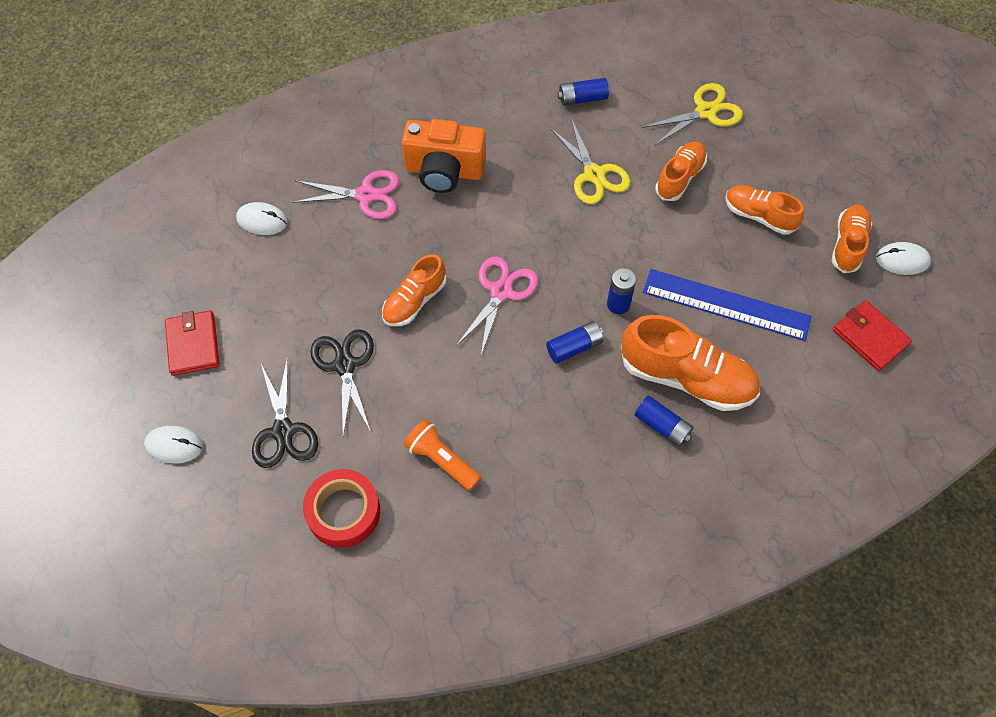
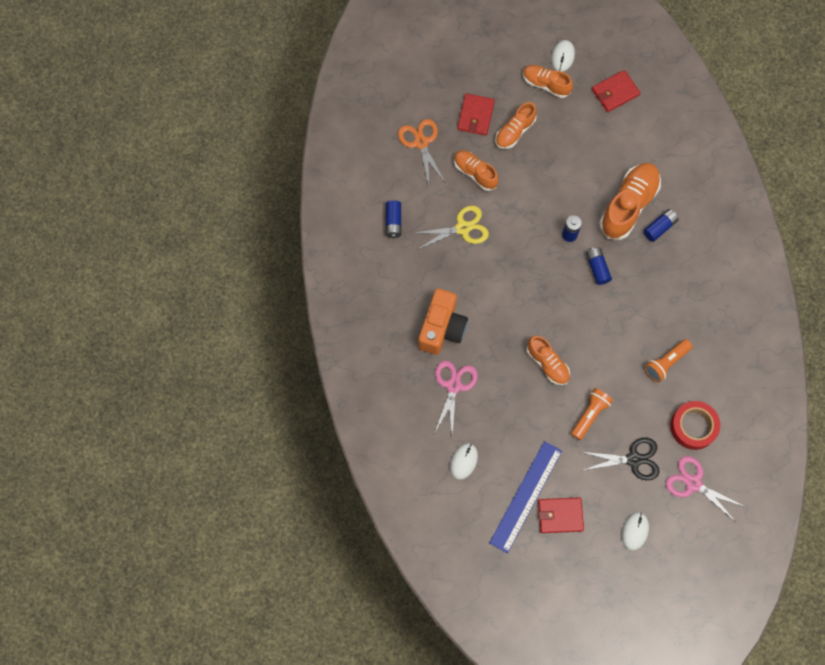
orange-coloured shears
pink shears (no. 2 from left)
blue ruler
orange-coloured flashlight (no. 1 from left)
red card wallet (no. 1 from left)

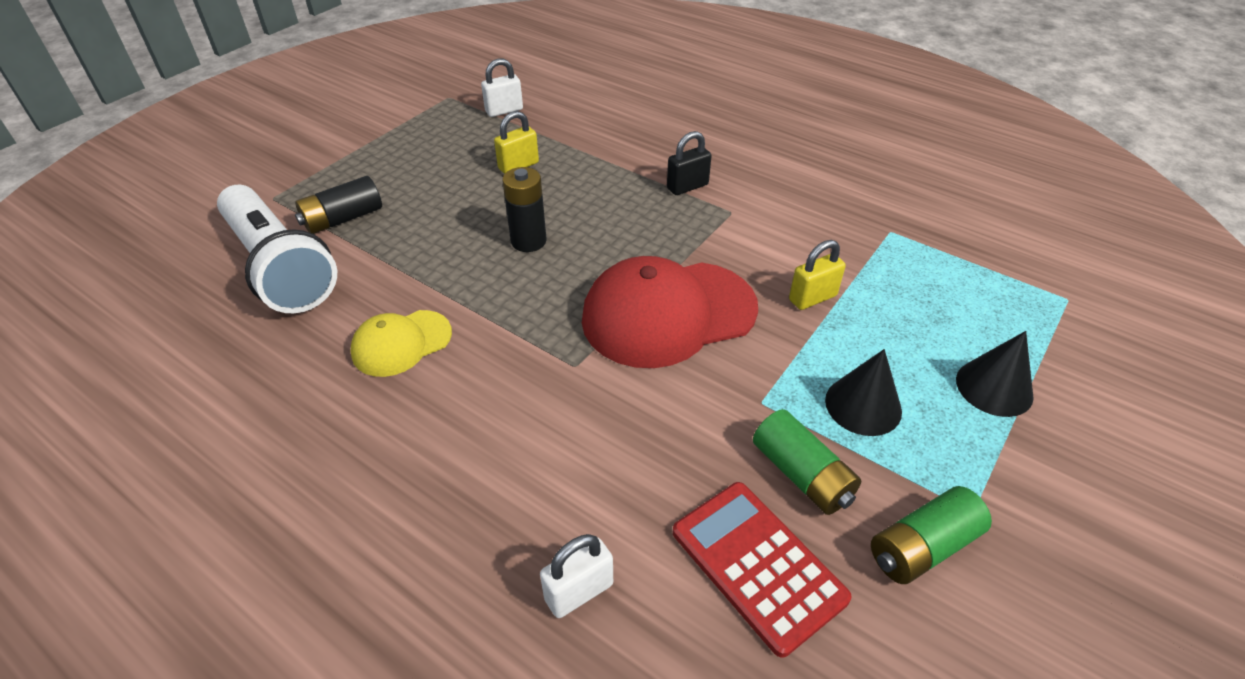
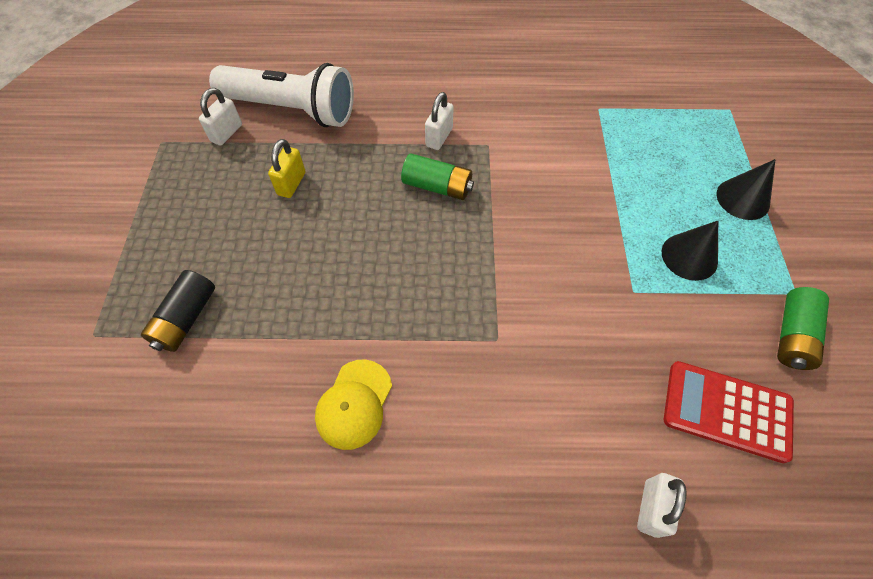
pure white padlock (no. 2 from left)
black power cell (no. 2 from left in the first image)
pure white flashlight
golden padlock (no. 2 from left in the first image)
red cap
emerald power cell (no. 1 from left)

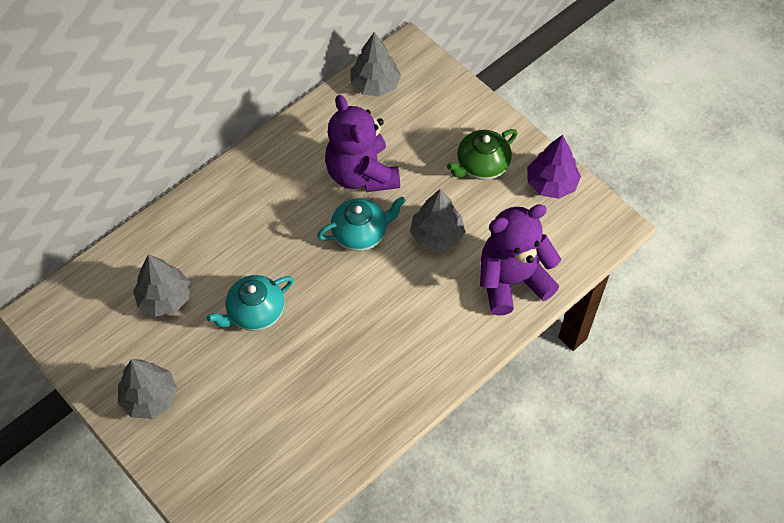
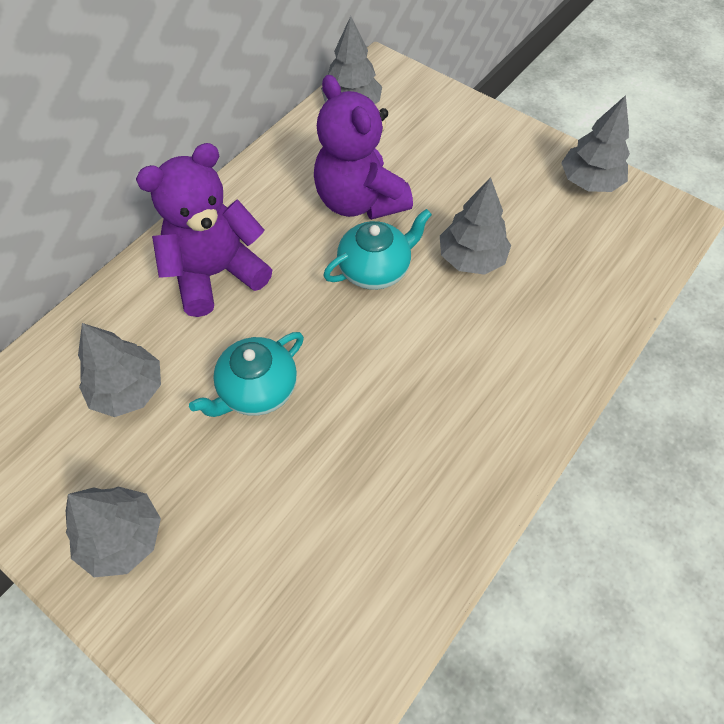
emerald china teapot
ash-grey toy tree (no. 5 from left)
violet teddy bear (no. 1 from left)

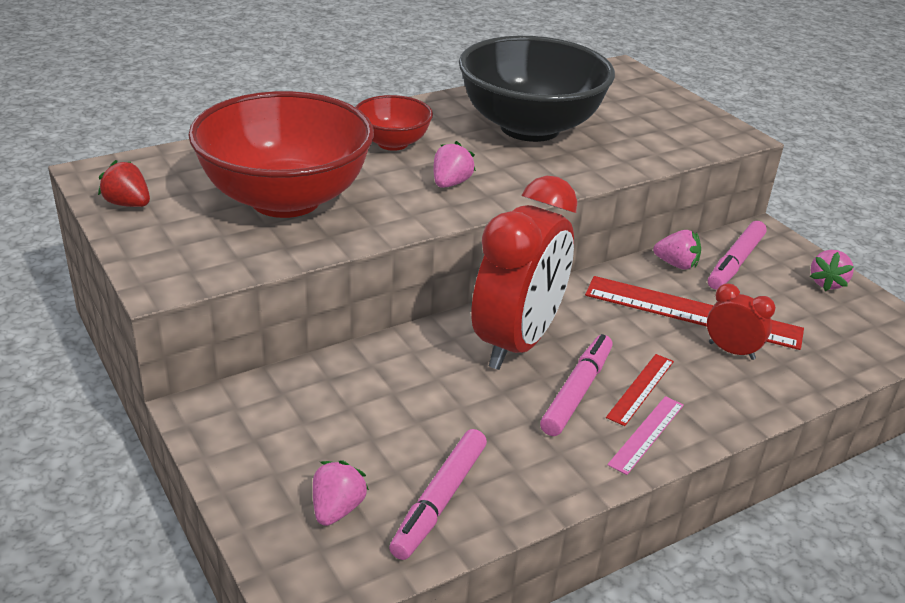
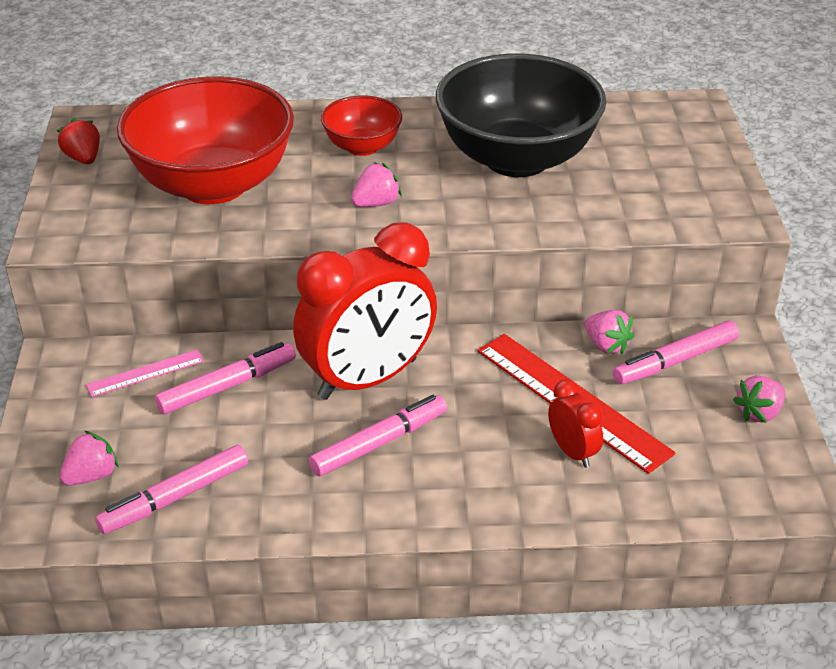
red ruler (no. 1 from left in the first image)
pink ruler
pink marker (no. 2 from left)

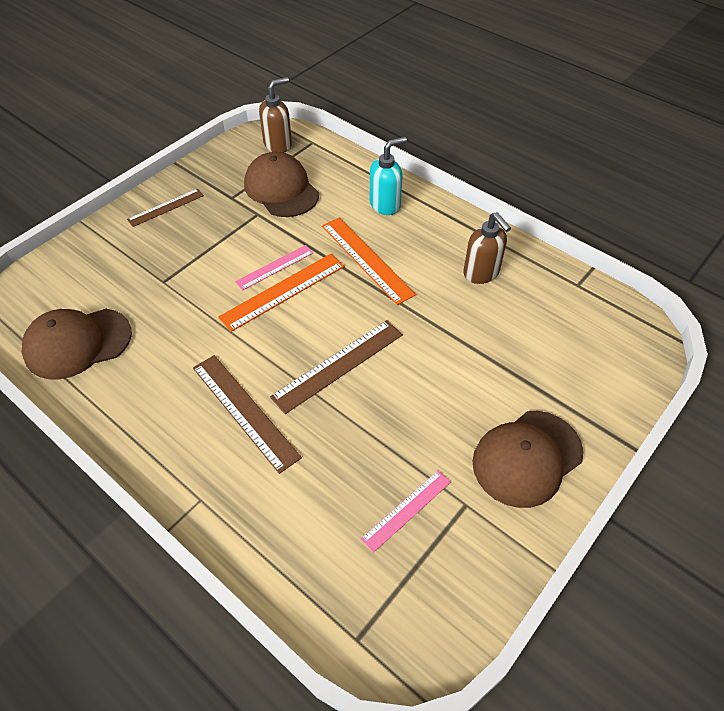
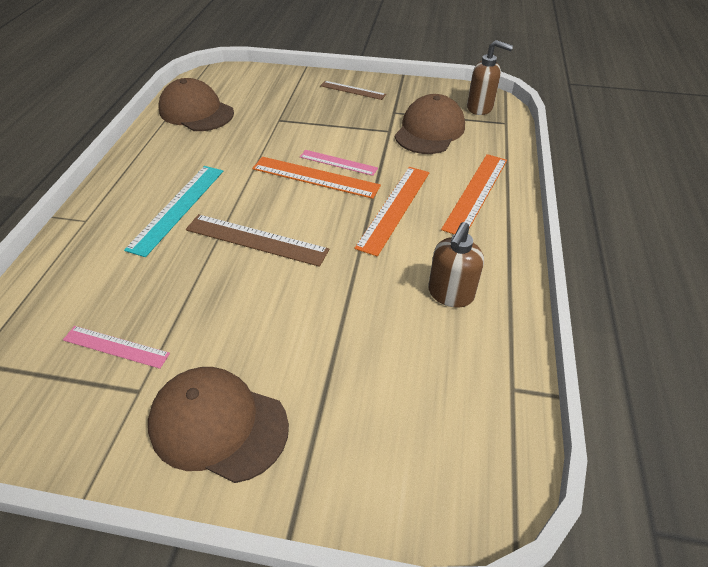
orange-coloured ruler (no. 3 from left)
teal ruler

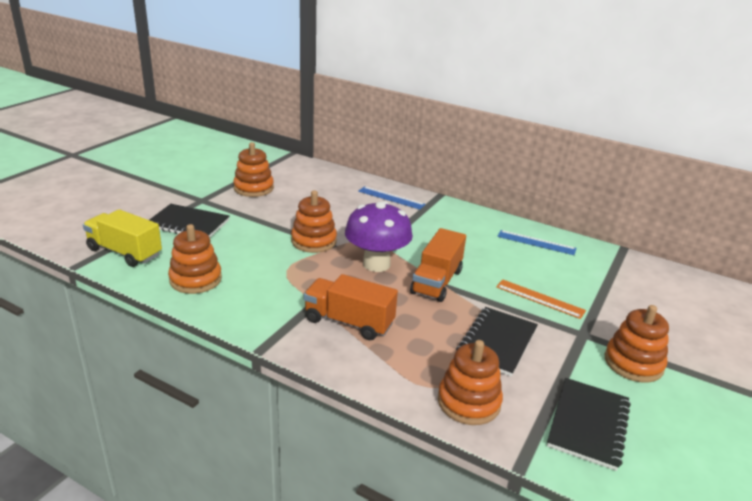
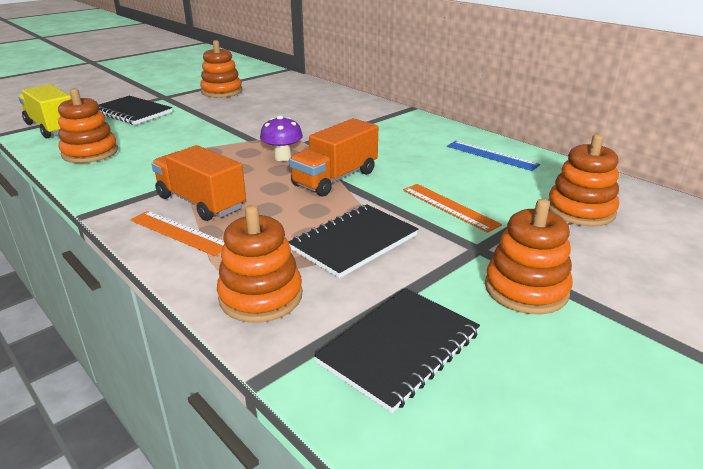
blue ruler (no. 1 from left in the first image)
orange-coloured ring stacker (no. 5 from left)
violet toadstool
orange-coloured ruler (no. 1 from left)

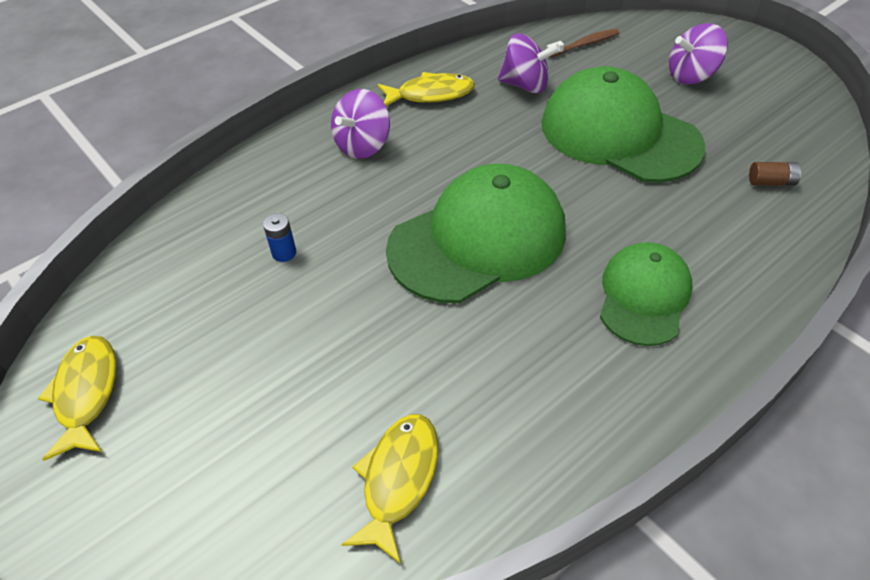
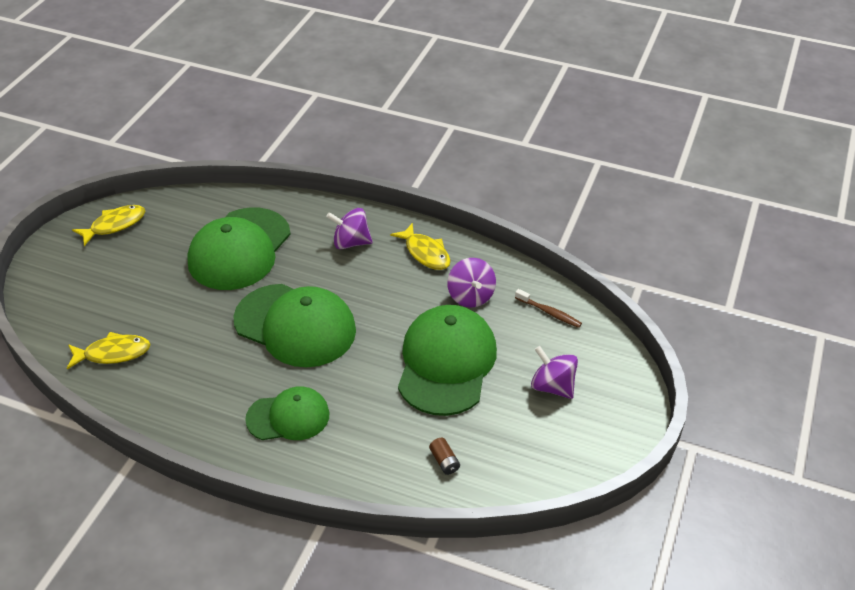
emerald cap (no. 1 from left)

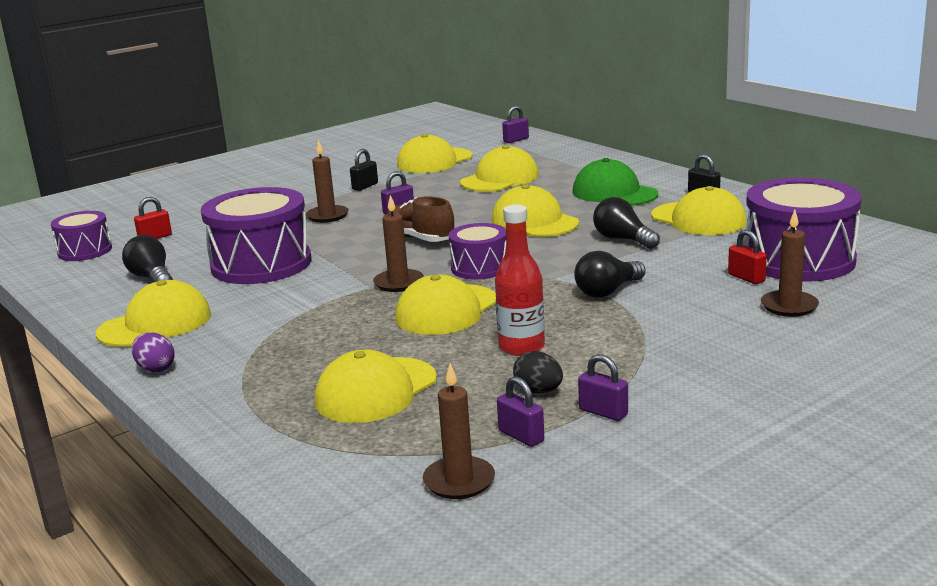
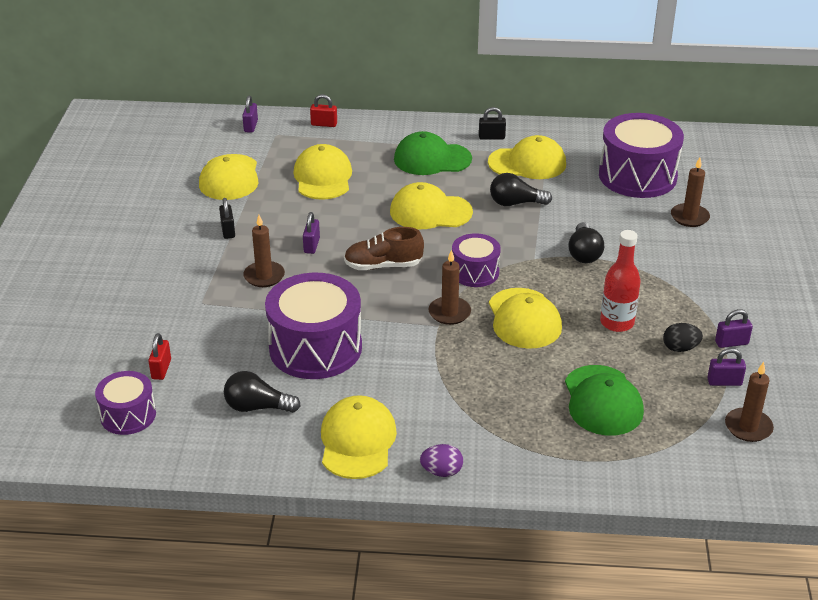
red padlock (no. 2 from left)
emerald cap (no. 2 from left)

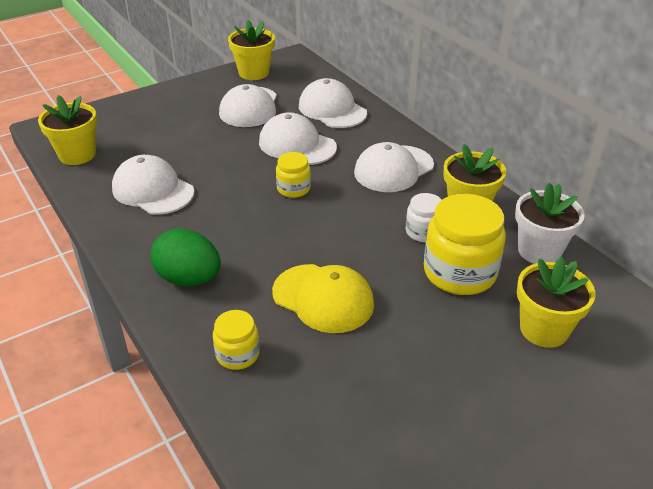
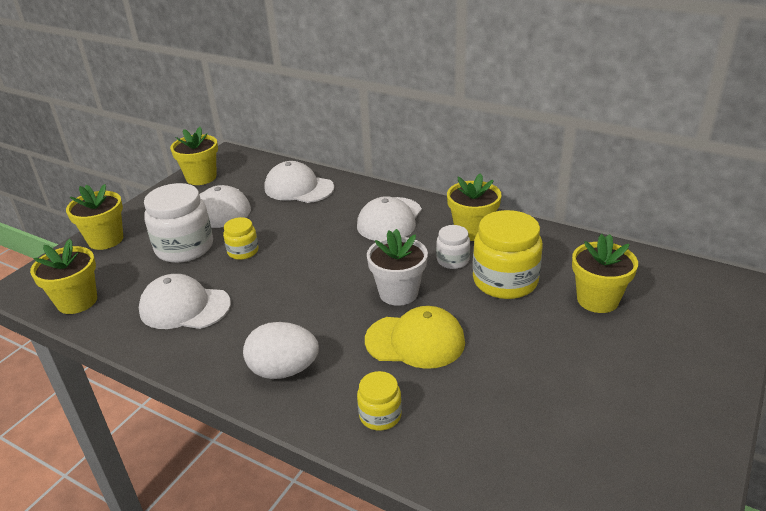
pure white cap (no. 3 from left in the first image)
golden jar (no. 1 from left)
pure white flower pot
pure white egg
pure white jar (no. 1 from left)
golden flower pot (no. 2 from left)

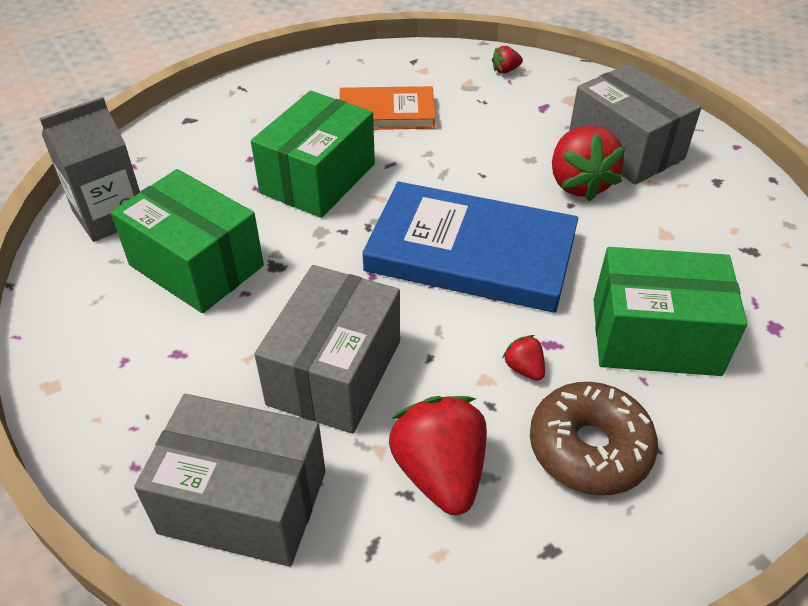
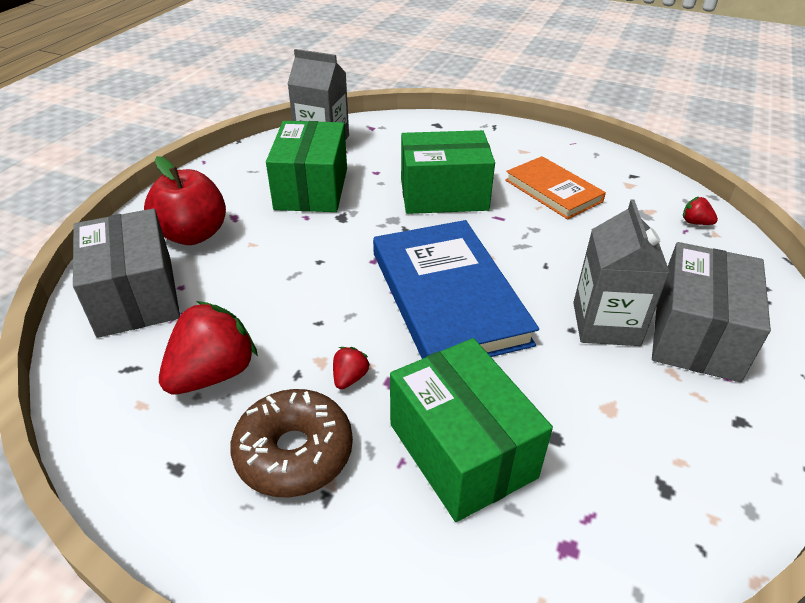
ash-grey milk carton (no. 2 from left)
ash-grey box (no. 2 from left in the first image)
red apple

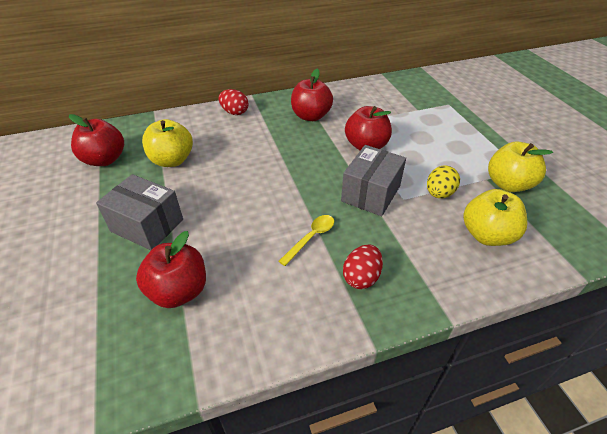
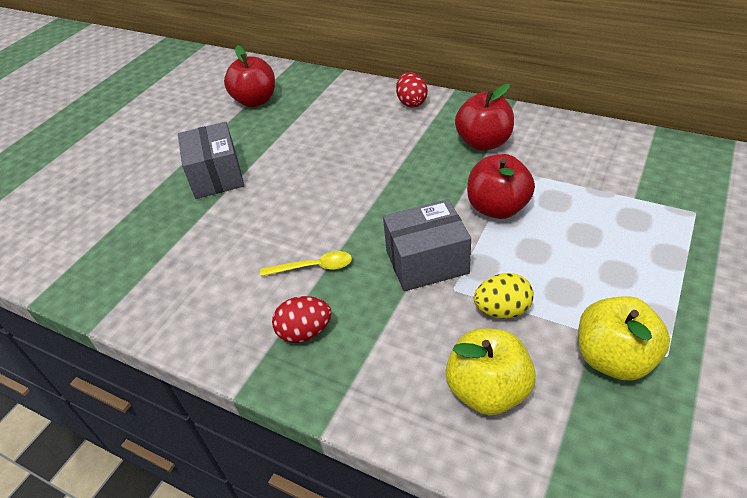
golden apple (no. 1 from left in the first image)
red apple (no. 2 from left in the first image)

